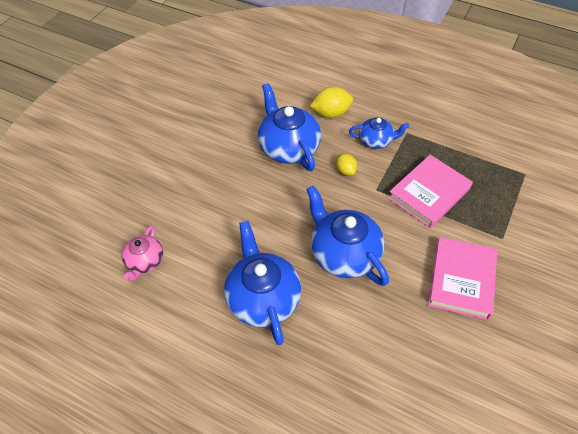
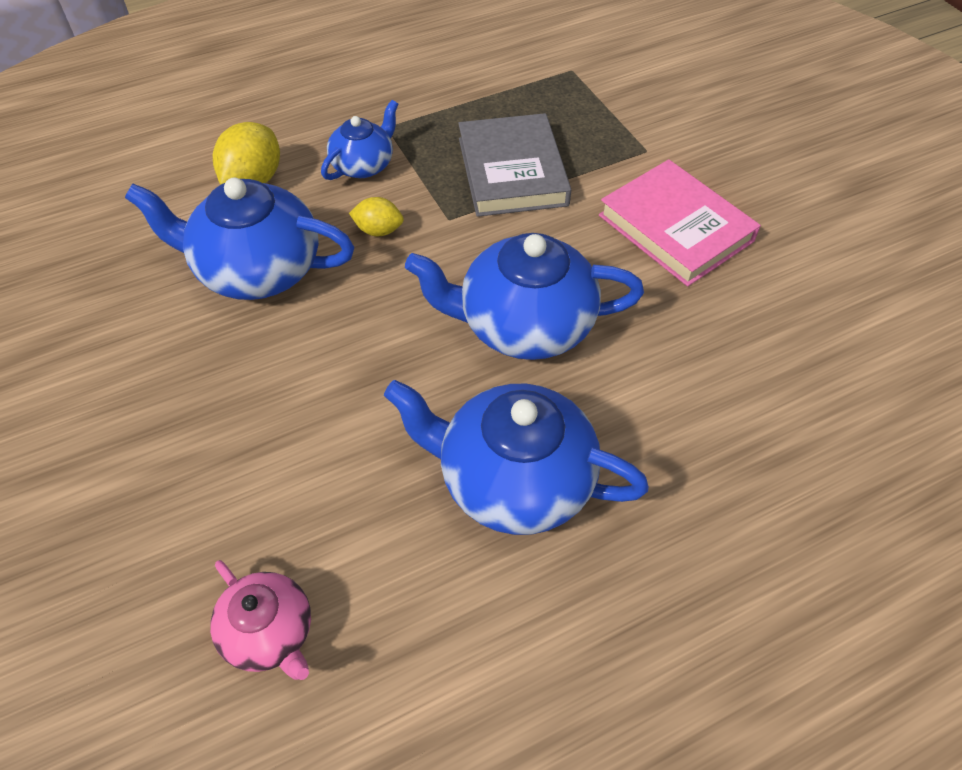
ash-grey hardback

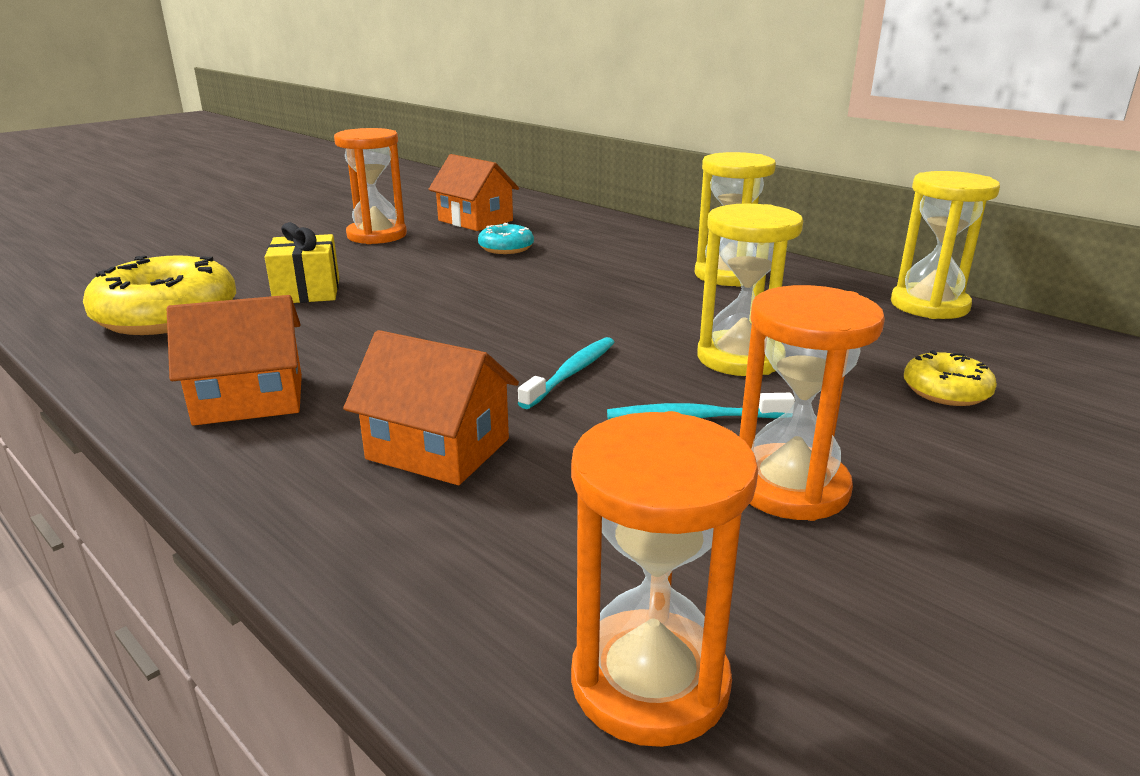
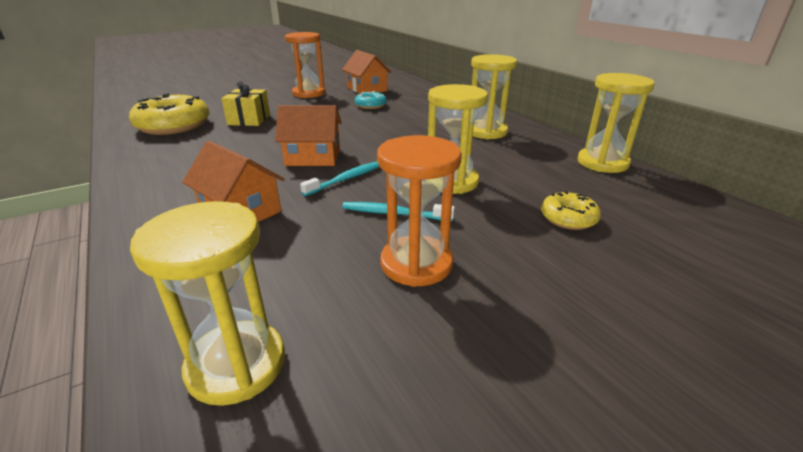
orange-coloured cottage (no. 2 from left)
golden sand timer (no. 1 from left)

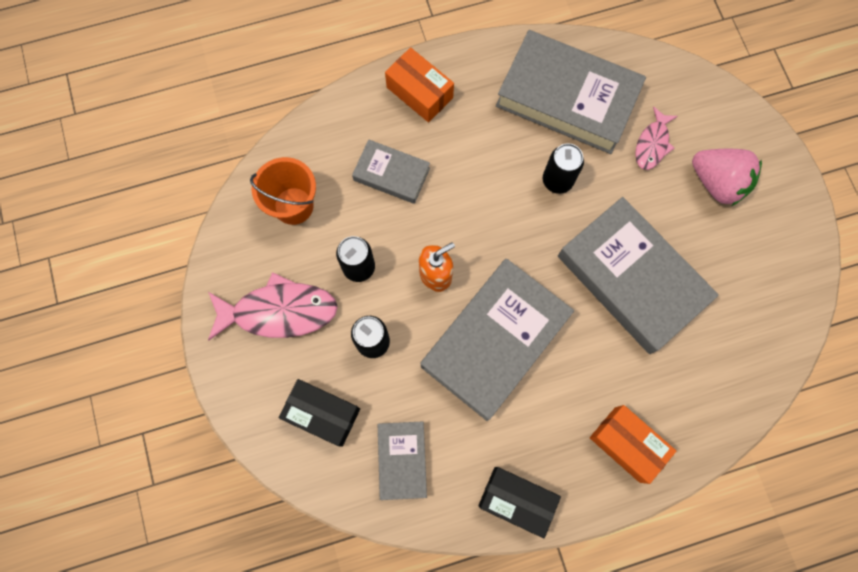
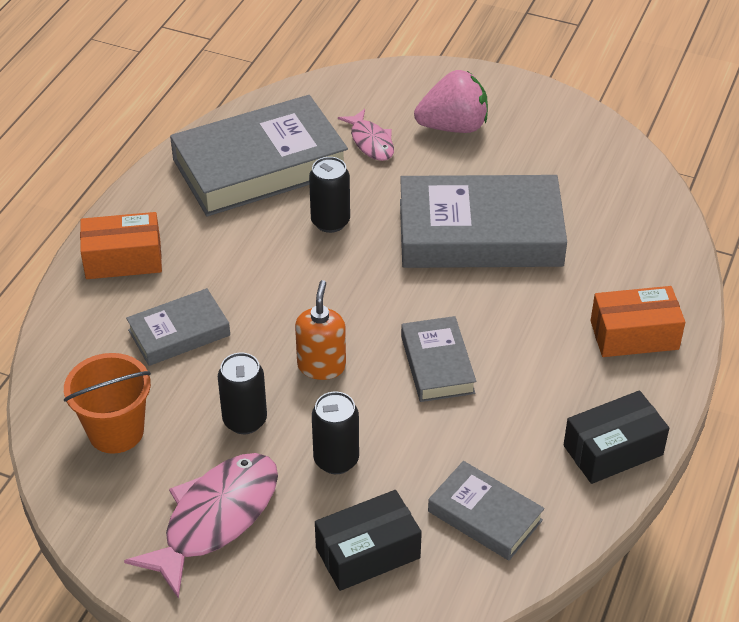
ash-grey hardback (no. 3 from left)

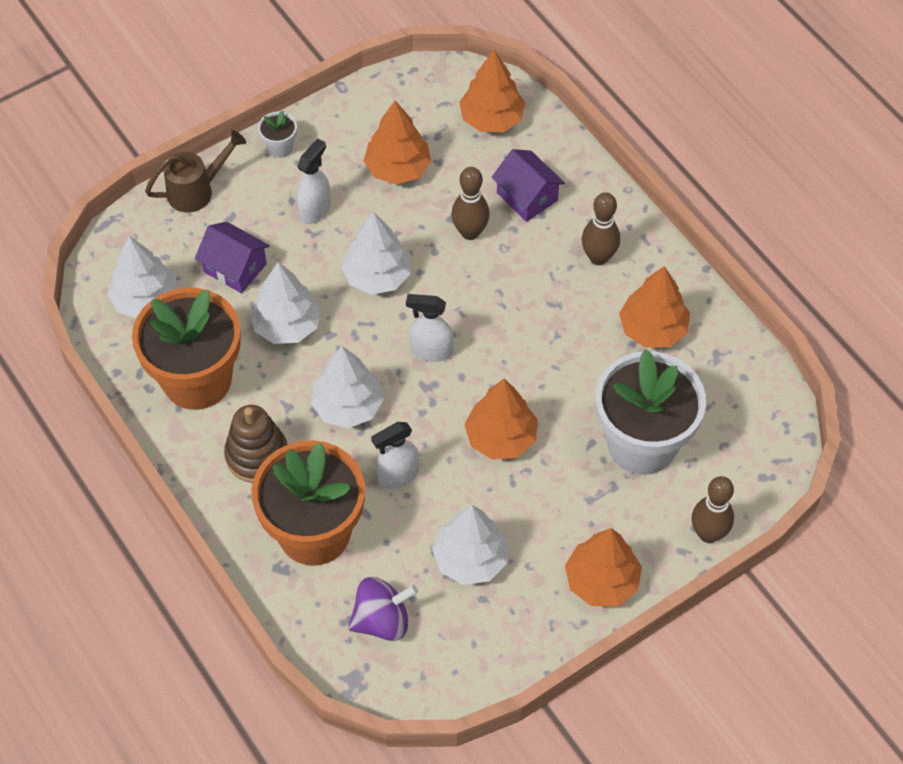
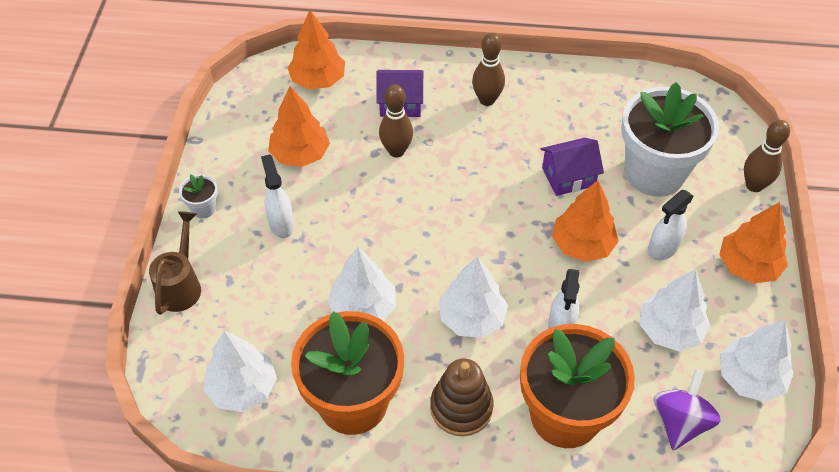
pure white toy tree (no. 5 from left)
violet cottage (no. 2 from left)
orange-coloured toy tree (no. 5 from left in the first image)
pure white spray bottle (no. 3 from left)

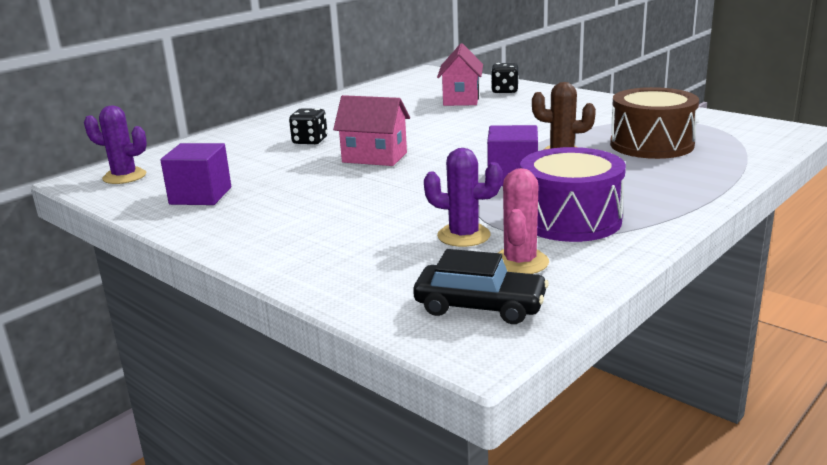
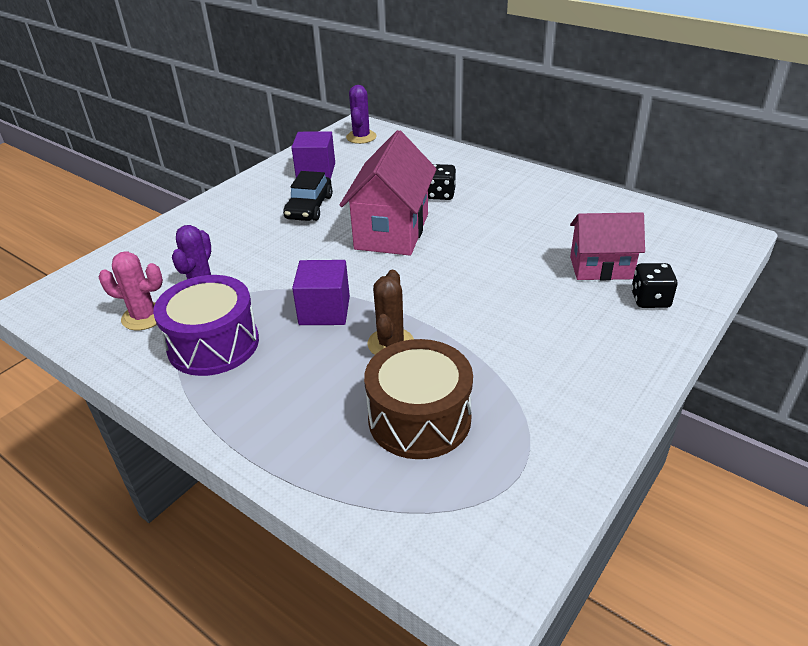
pink cottage (no. 1 from left)
black automobile

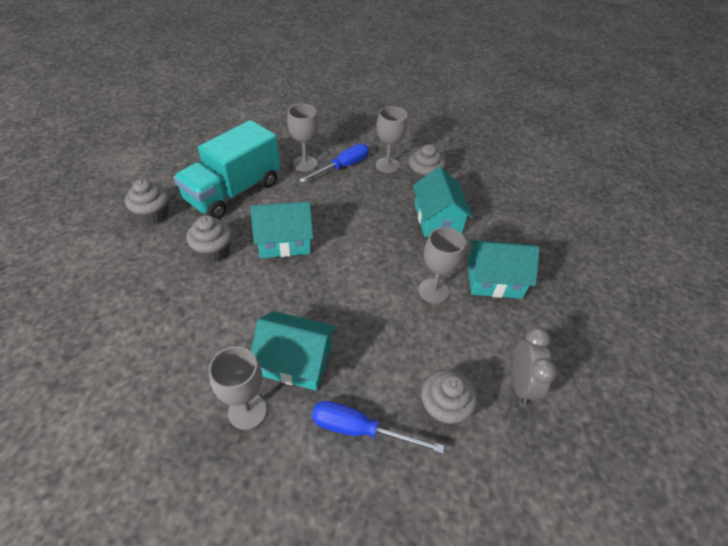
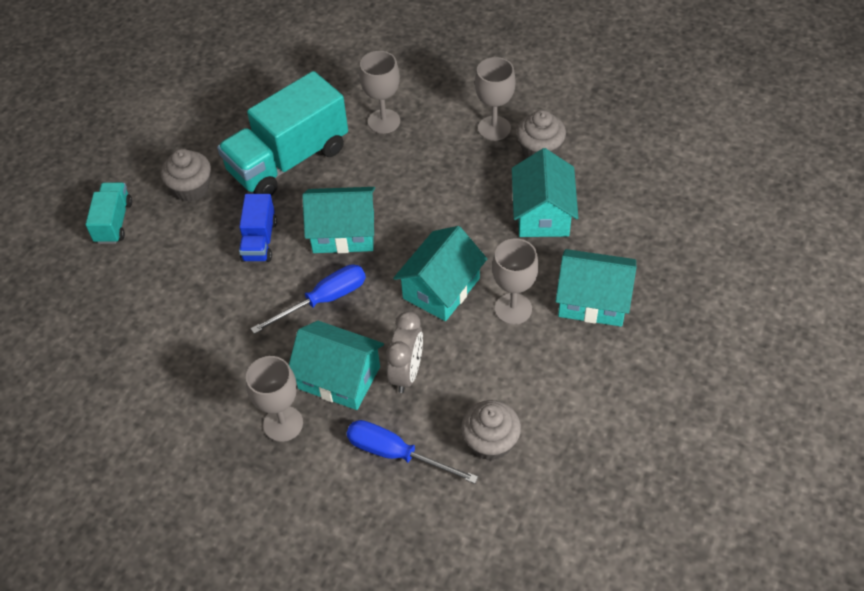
blue flat screwdriver (no. 1 from left)
blue toy truck
ash-grey alarm clock
teal toy truck (no. 1 from left)
teal cottage (no. 3 from left)

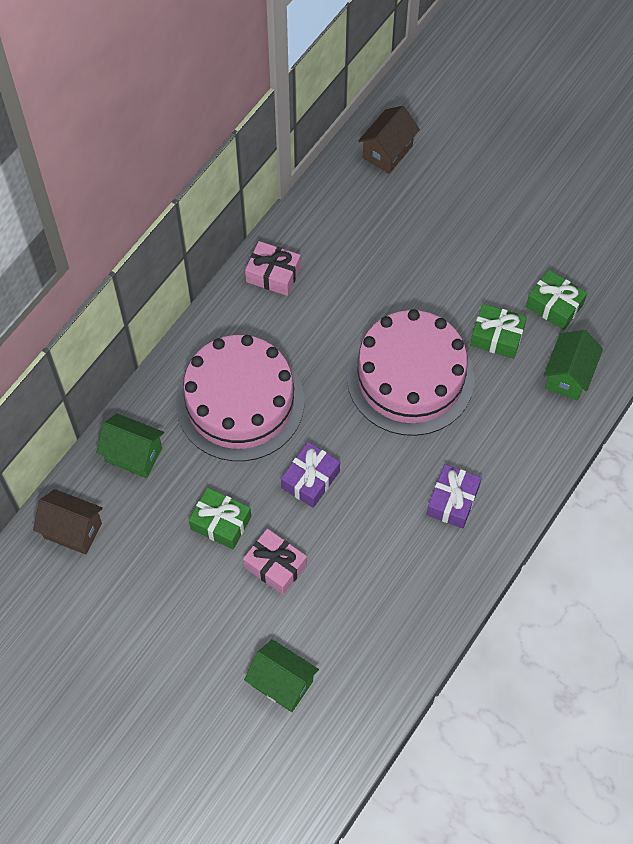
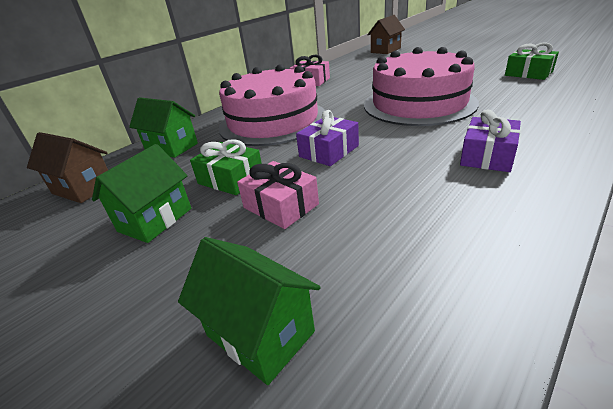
emerald gift (no. 2 from left in the first image)
emerald cottage (no. 1 from left)

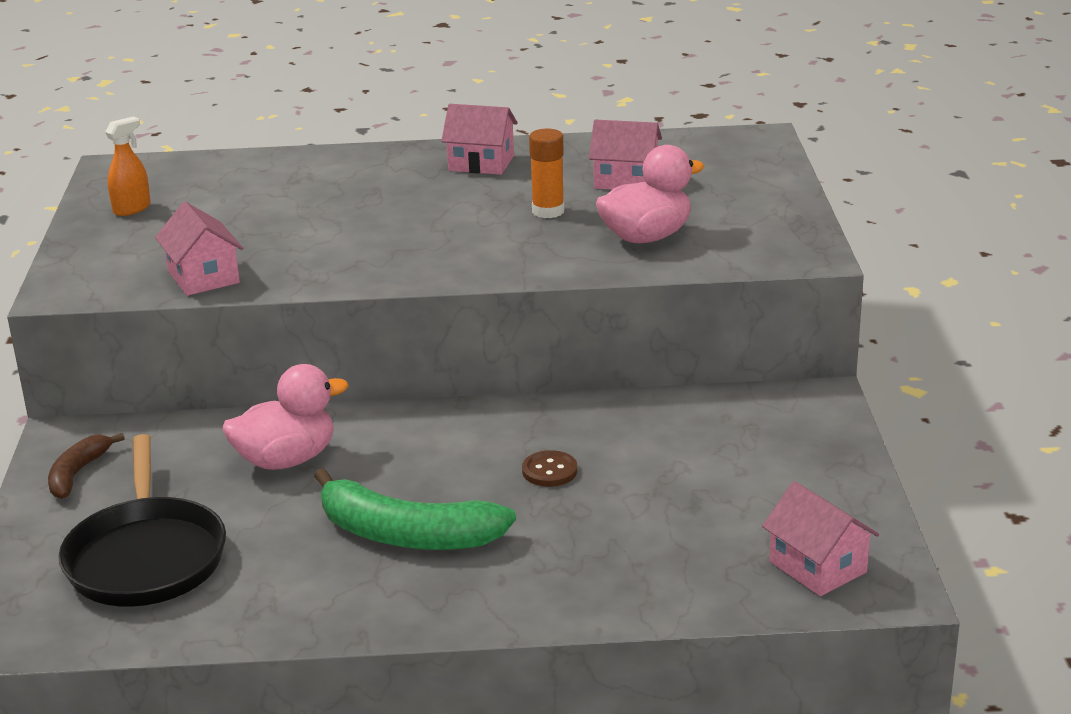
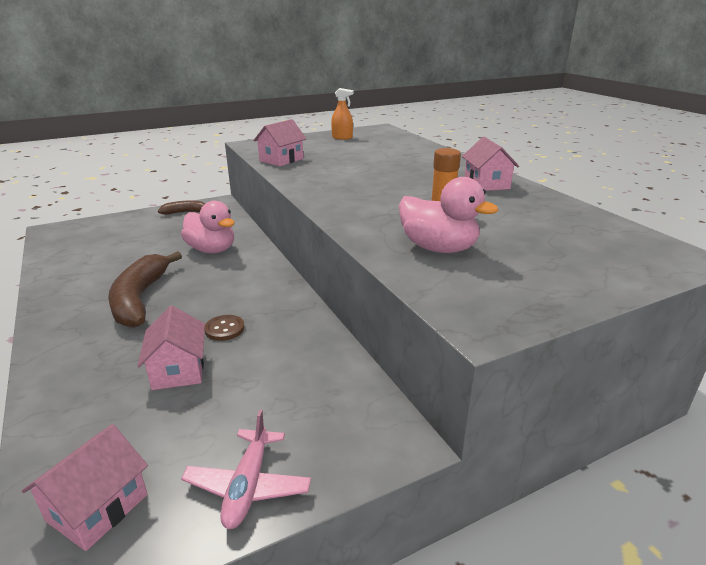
pink cottage (no. 2 from left)
black skillet
dark brown toy banana (no. 1 from left)
pink aeroplane

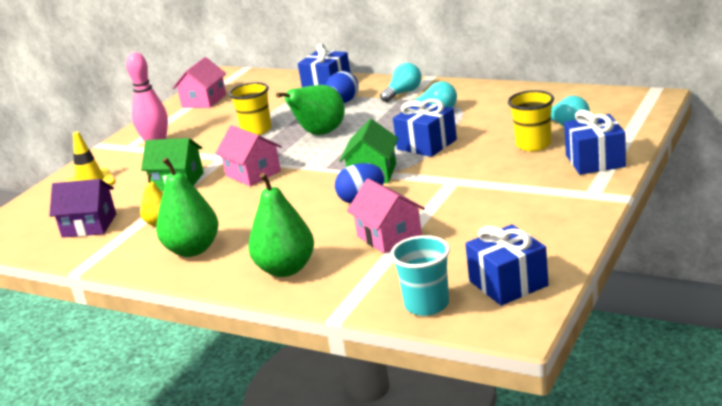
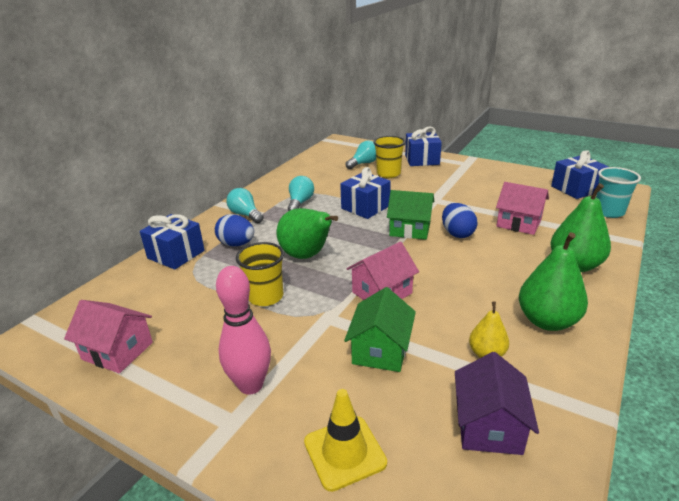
pink cottage (no. 3 from left)

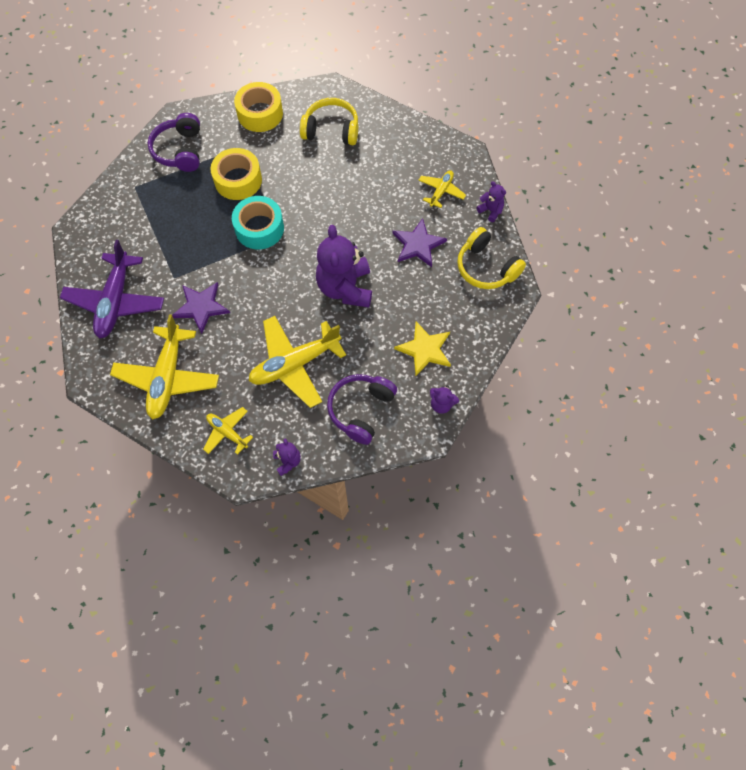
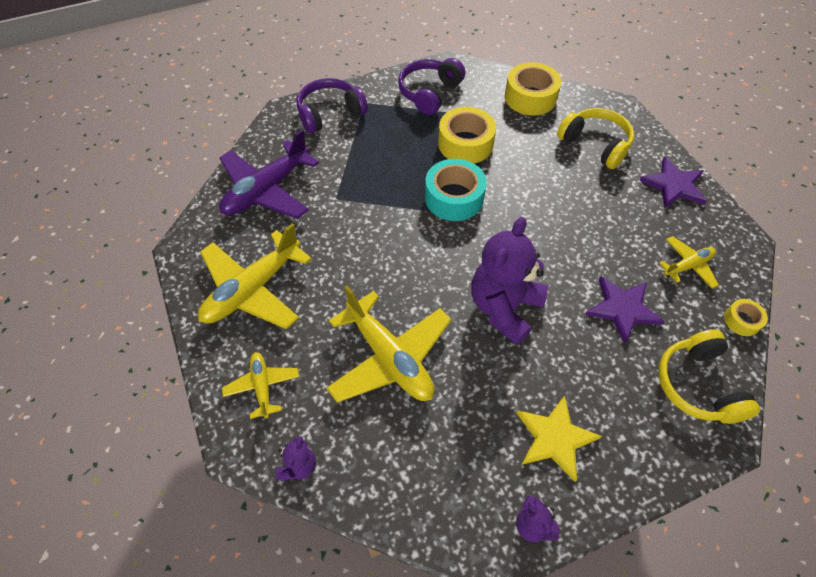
golden roll of tape (no. 3 from left)
violet star shape (no. 2 from left)
golden aeroplane (no. 3 from left)
violet headset (no. 1 from left)

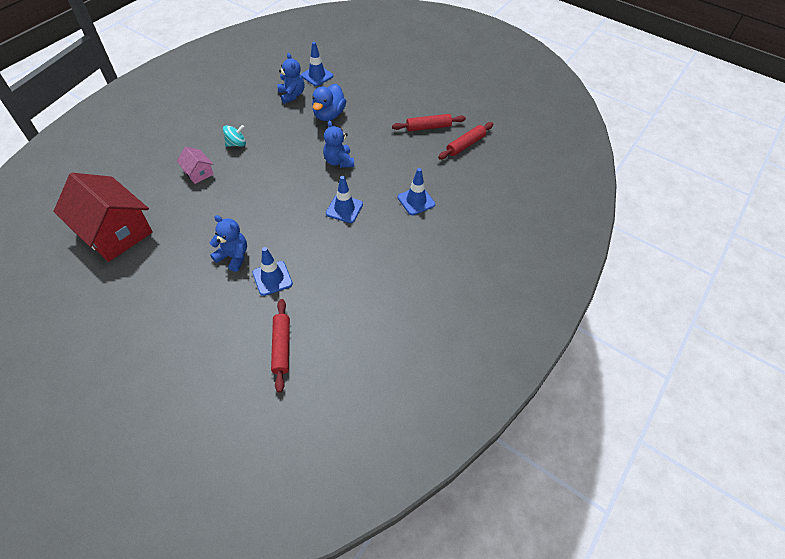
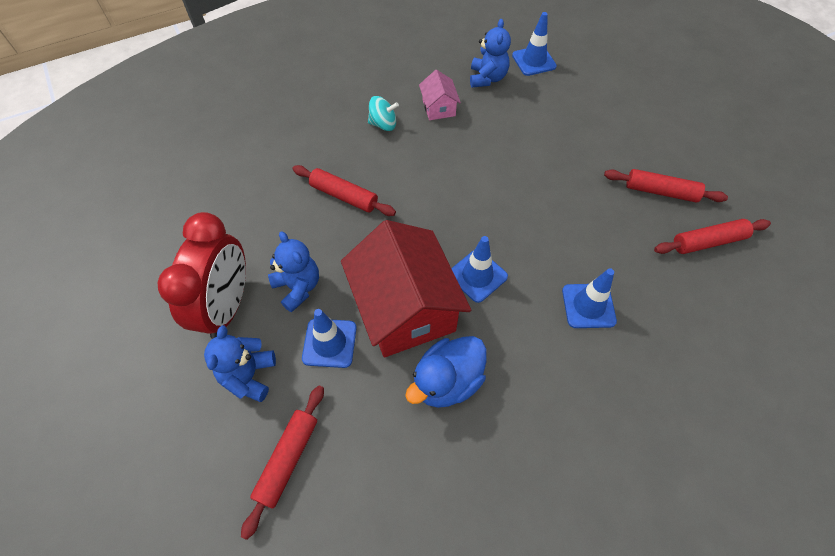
blue toy duck
blue teddy bear (no. 1 from left)
pink cottage
red cottage
red dough roller (no. 2 from left)
red alarm clock

